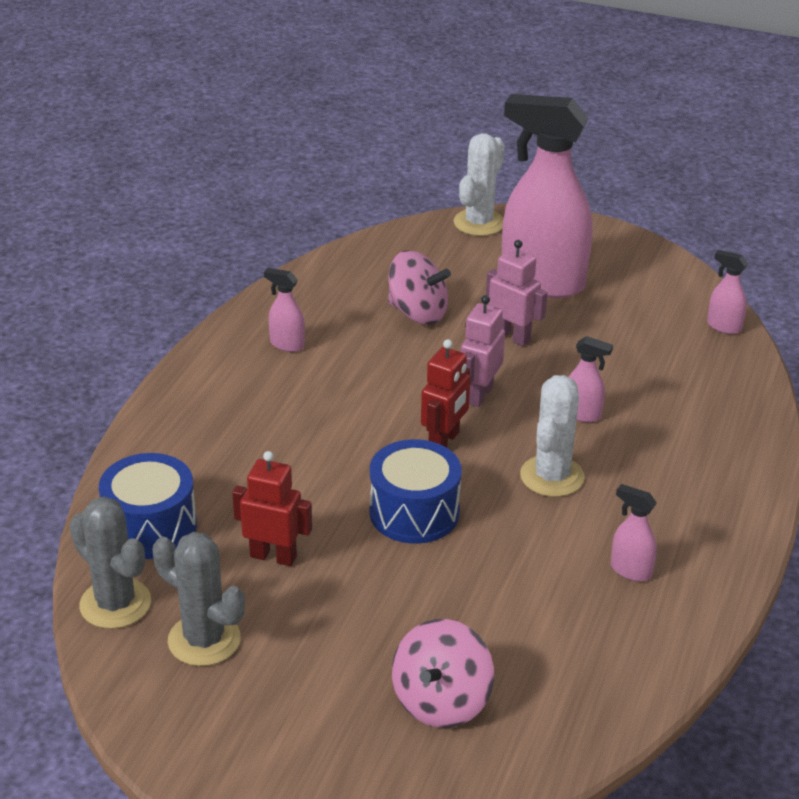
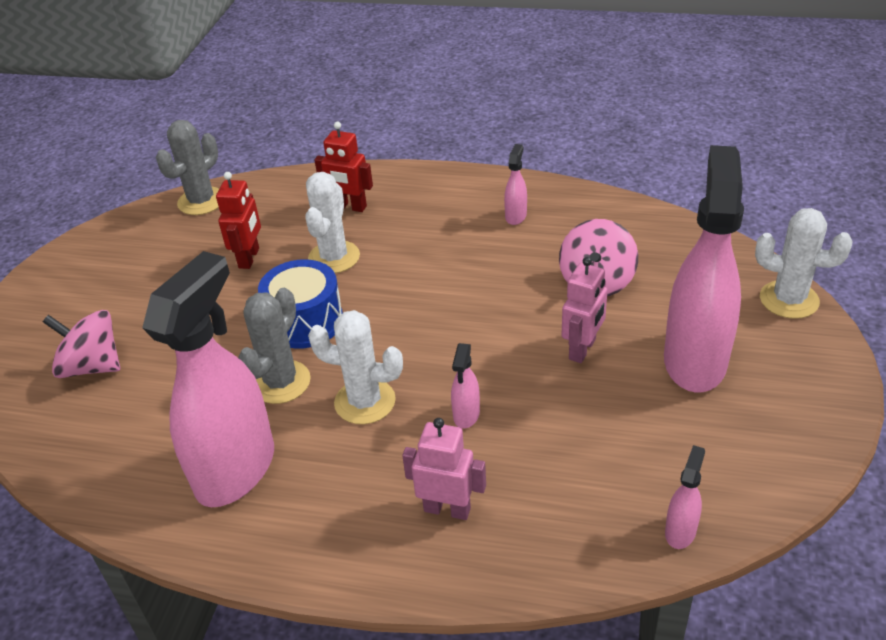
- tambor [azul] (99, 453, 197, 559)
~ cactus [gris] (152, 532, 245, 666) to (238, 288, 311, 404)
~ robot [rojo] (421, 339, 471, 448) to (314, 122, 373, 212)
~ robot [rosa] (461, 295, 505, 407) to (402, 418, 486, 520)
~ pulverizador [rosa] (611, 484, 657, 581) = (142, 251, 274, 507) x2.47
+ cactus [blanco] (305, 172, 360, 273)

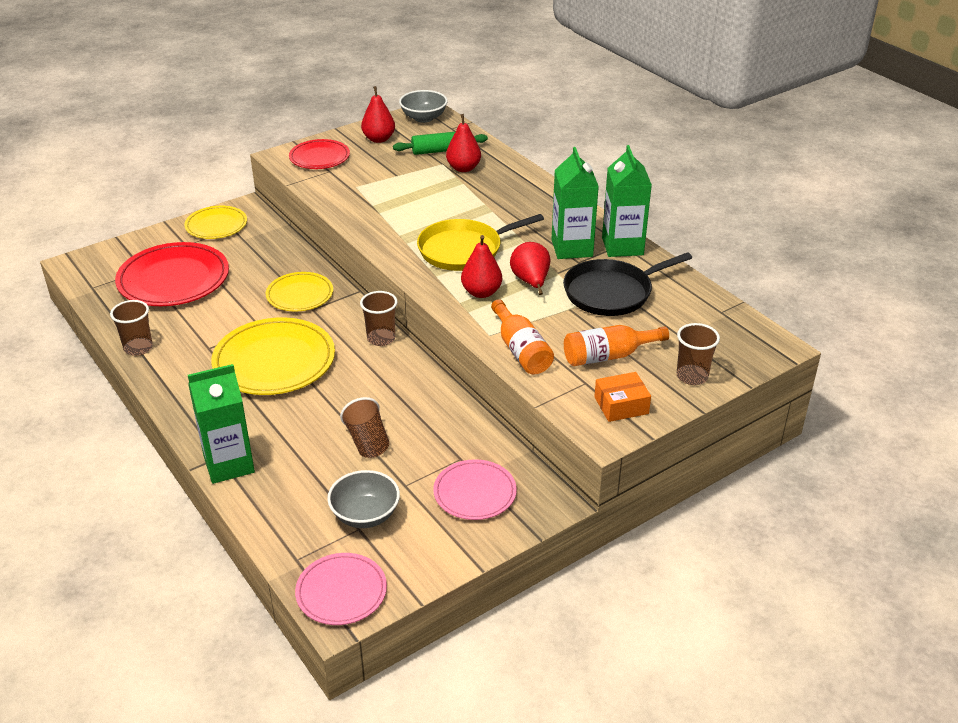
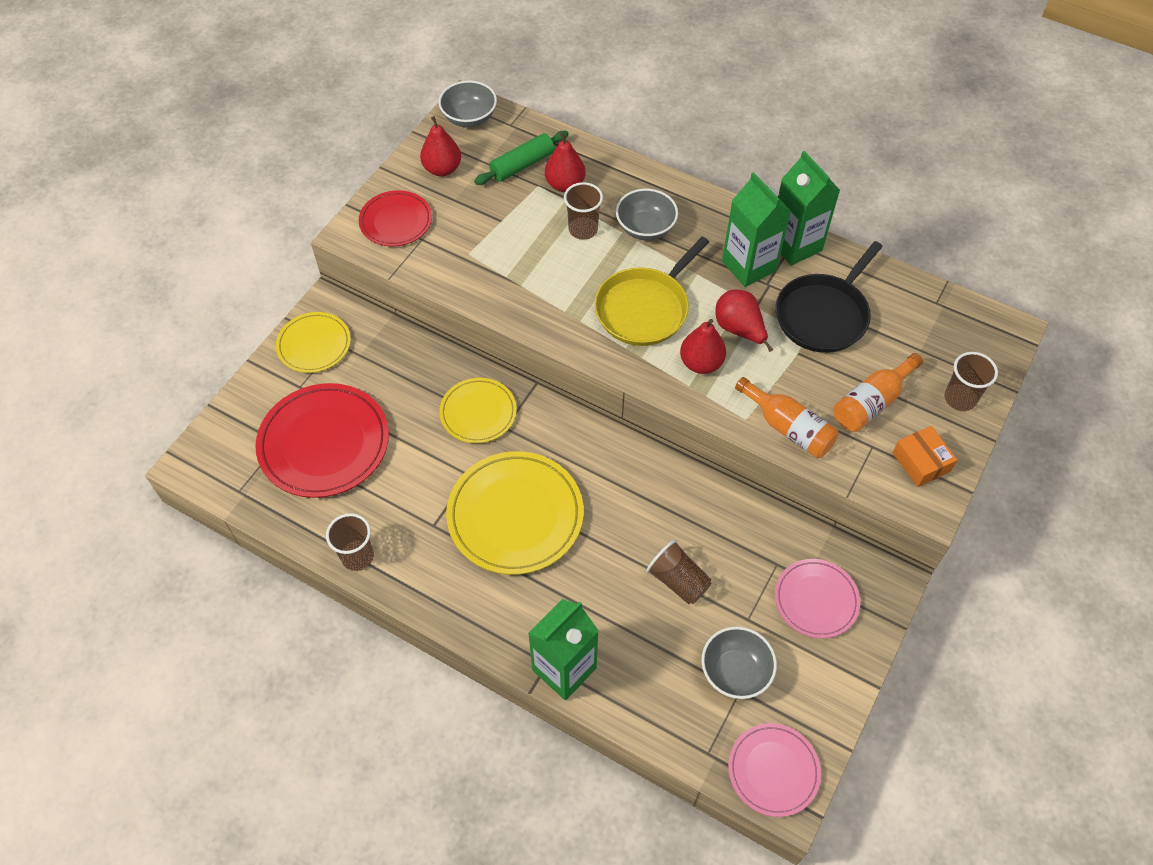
~ vaso [marrón] (360, 291, 398, 346) to (564, 182, 603, 240)
~ caja [naranja] (594, 372, 651, 422) = (892, 426, 957, 487) 75 degrees counterclockwise
+ cuenco [gris] (616, 189, 678, 240)

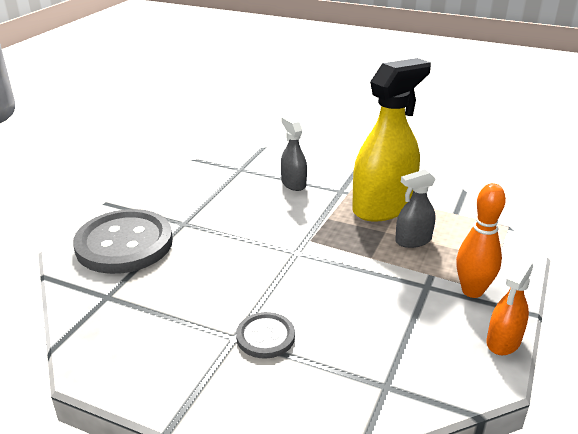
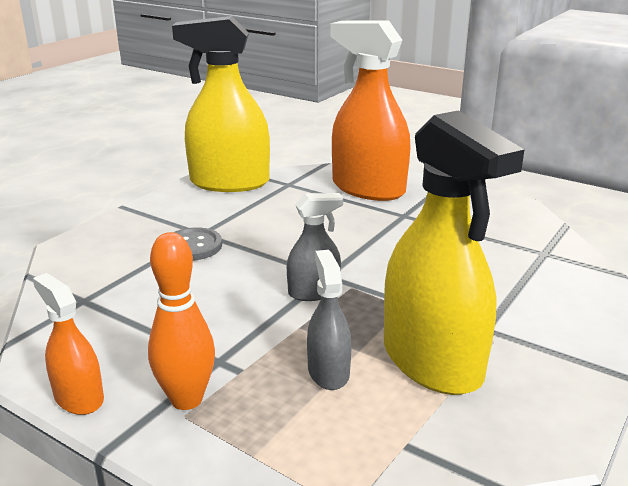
~ botón [gris] (73, 209, 173, 274) to pulverizador [naranja] (330, 21, 411, 201)
~ pulverizador [gris] (281, 116, 307, 191) to (287, 193, 343, 301)
+ pulverizador [amarillo] (172, 16, 270, 192)

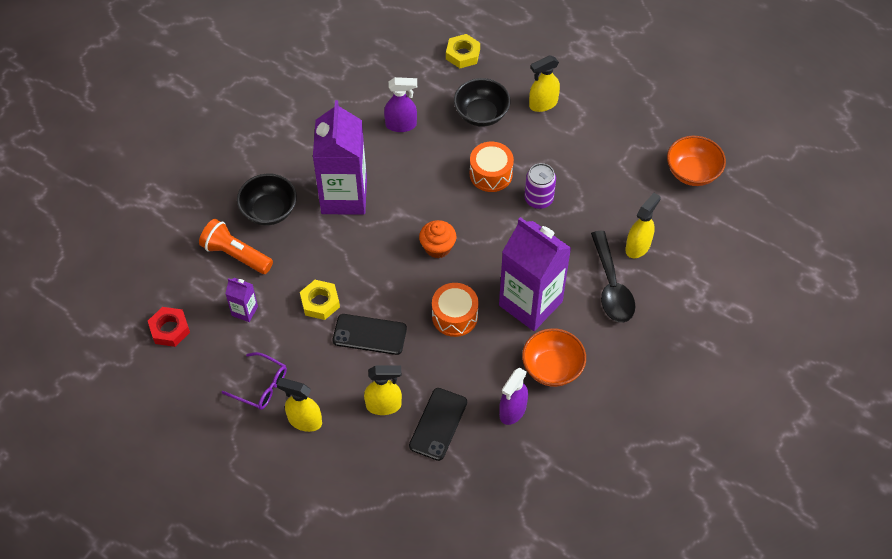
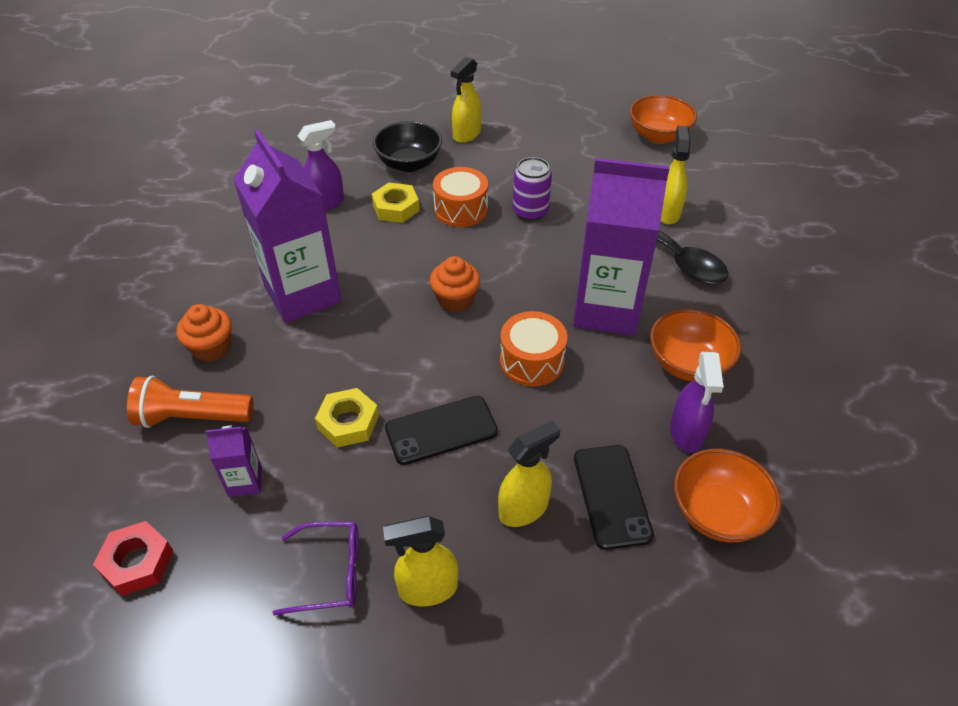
~ cuenco [negro] (237, 174, 297, 225) to magdalena [naranja] (176, 304, 232, 362)
~ tuerca [amarillo] (446, 34, 480, 68) to (372, 183, 420, 223)
+ cuenco [naranja] (674, 449, 781, 543)

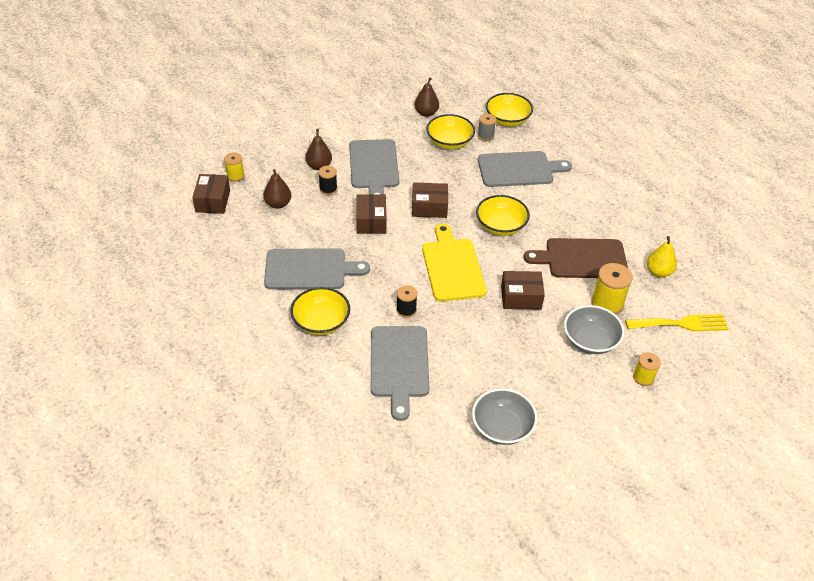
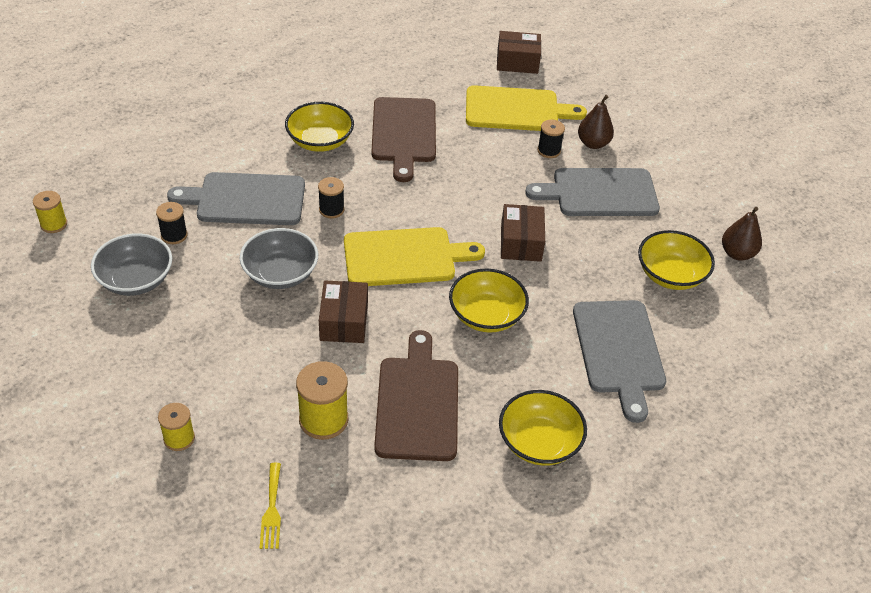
~ carrete [amarillo] (224, 153, 245, 182) to (33, 191, 67, 233)
~ pera [marrón] (263, 169, 291, 209) to tabla de cortar [amarillo] (466, 85, 587, 131)
~ tabla de cortar [gris] (264, 248, 370, 290) to tabla de cortar [marrón] (371, 97, 436, 182)
- caja [marrón] (356, 194, 387, 234)
- carrete [gris] (478, 114, 496, 141)
~ cuenco [amarillo] (486, 93, 533, 126) to (499, 390, 587, 466)
~ cuenco [gris] (564, 305, 624, 354) to (240, 228, 318, 289)
~ tenedor [amarillo] (625, 314, 729, 331) = (260, 463, 281, 549) x0.59
- pera [amarillo] (647, 236, 677, 278)
+ carrete [negro] (156, 202, 188, 244)

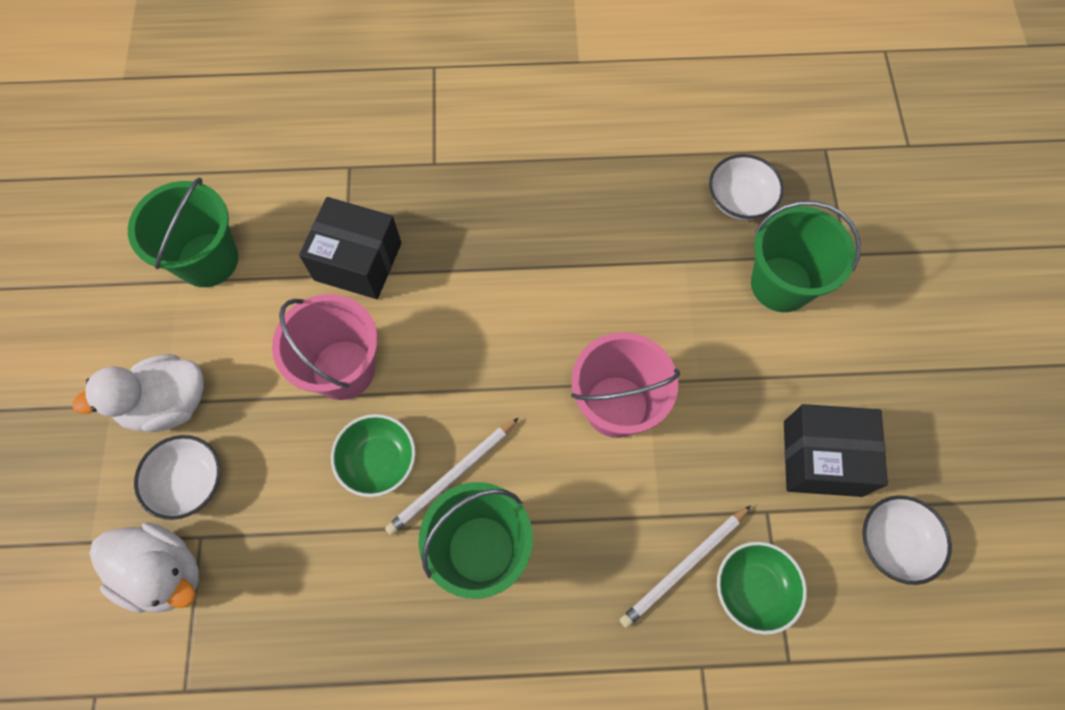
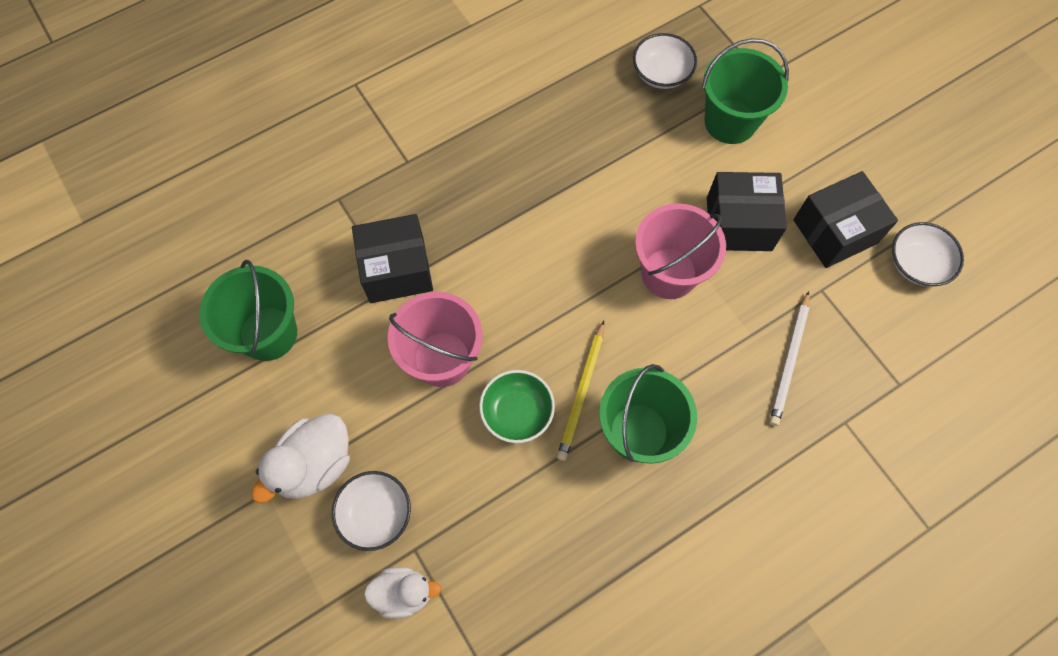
~ pato [blanco] (89, 522, 199, 613) = (364, 567, 441, 619) x0.66
~ lápiz [blanco] (385, 418, 518, 536) to lápiz [amarillo] (557, 321, 604, 461)
- cuenco [verde] (717, 541, 807, 635)
+ caja [negro] (707, 172, 787, 251)

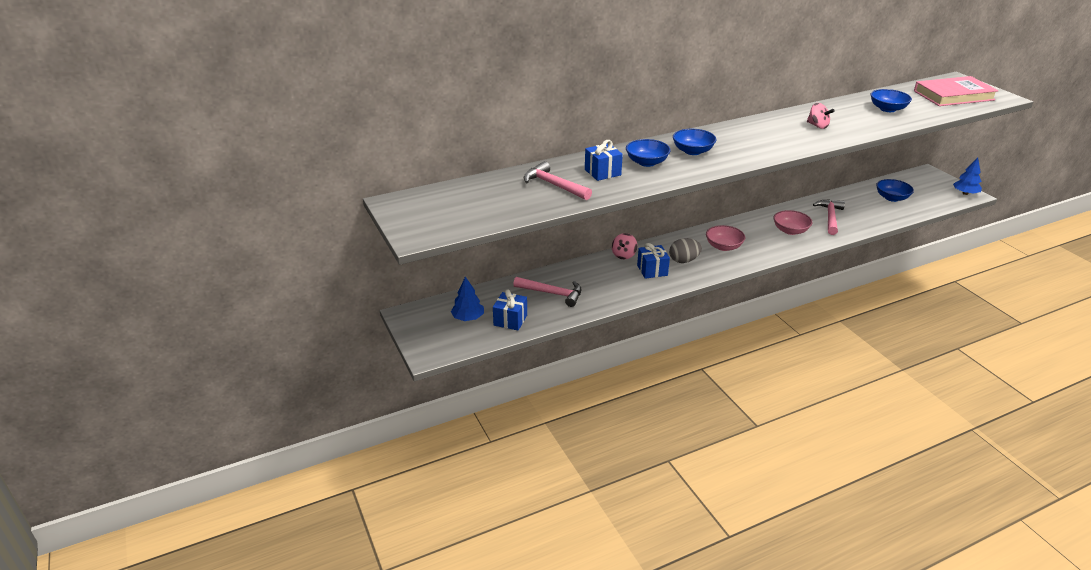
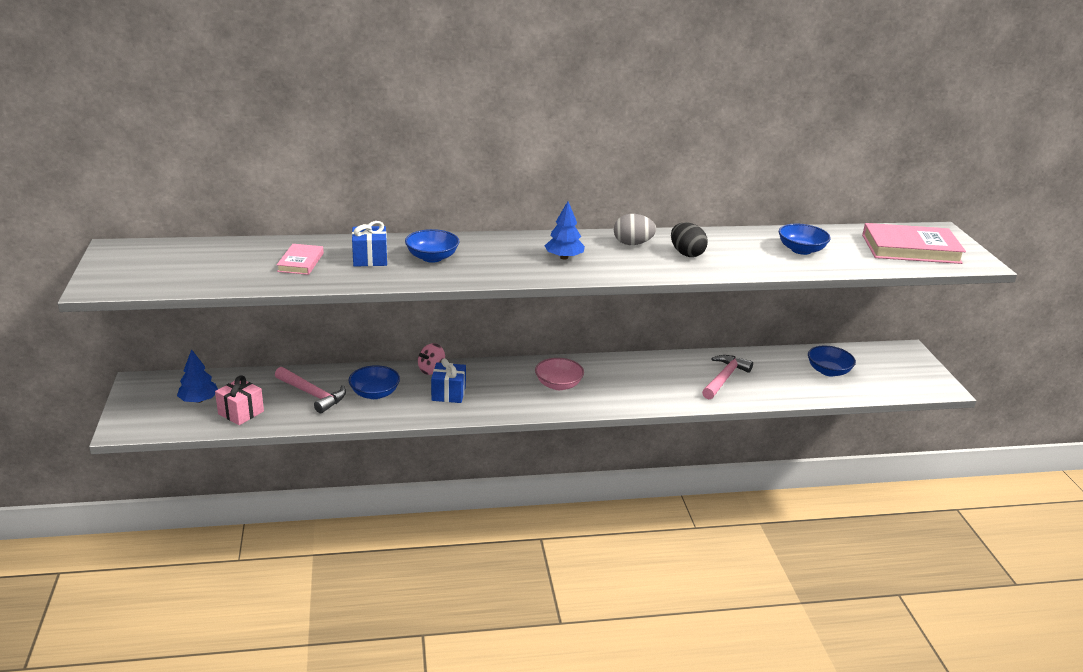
~ regalo [azul] (493, 290, 527, 331) to regalo [rosa] (215, 375, 264, 425)
~ martillo [rosa] (524, 161, 592, 200) to libro [rosa] (277, 244, 324, 275)
~ huevo [gris] (669, 238, 702, 263) to (614, 214, 656, 245)
~ cuenco [azul] (673, 129, 716, 155) to (349, 365, 400, 399)
- cuenco [rosa] (774, 210, 812, 235)
~ peonza [rosa] (807, 103, 835, 129) to huevo [negro] (671, 222, 708, 257)
~ árbol [azul] (953, 157, 982, 195) to (544, 201, 585, 259)

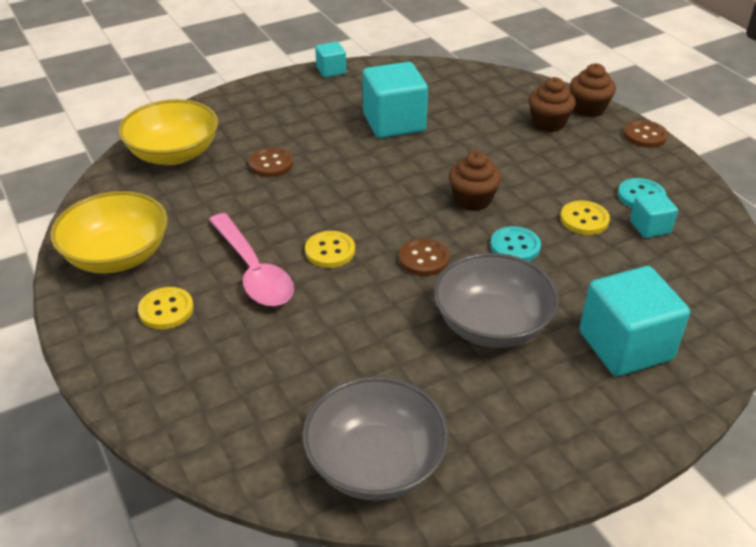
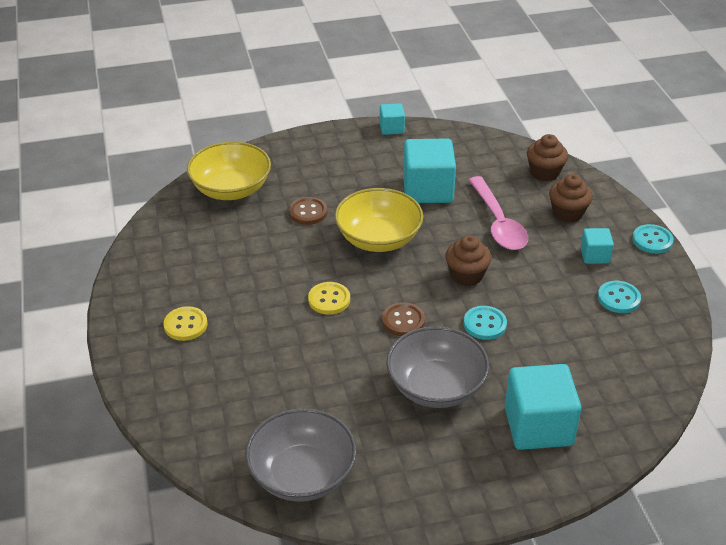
~ cuenco [amarillo] (50, 191, 168, 273) to (335, 188, 423, 252)
~ cuchara [rosa] (209, 213, 294, 306) to (469, 176, 528, 250)
- botón [amarillo] (560, 200, 610, 235)
~ magdalena [marrón] (570, 63, 616, 117) to (527, 134, 568, 181)
~ botón [marrón] (623, 120, 668, 148) to botón [turquesa] (632, 224, 674, 254)
~ cubo [turquesa] (630, 192, 678, 238) to (580, 228, 614, 264)

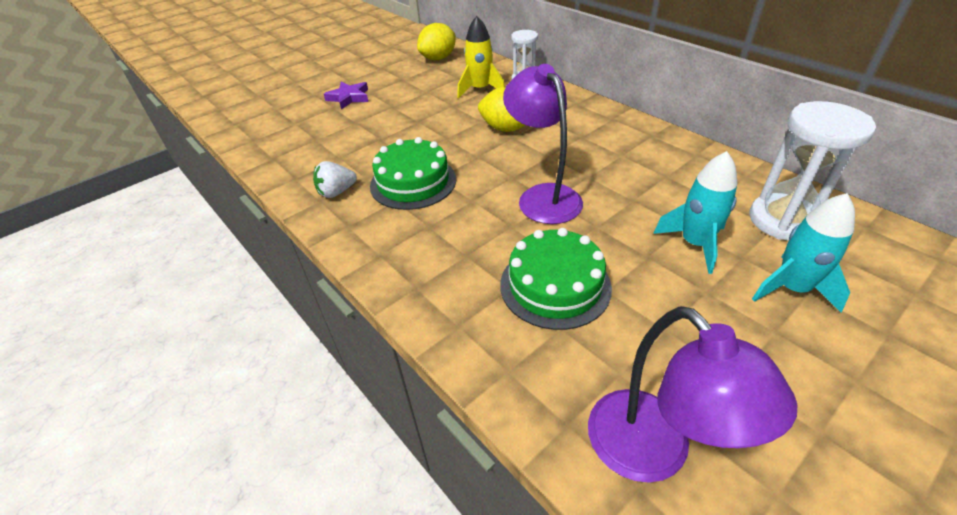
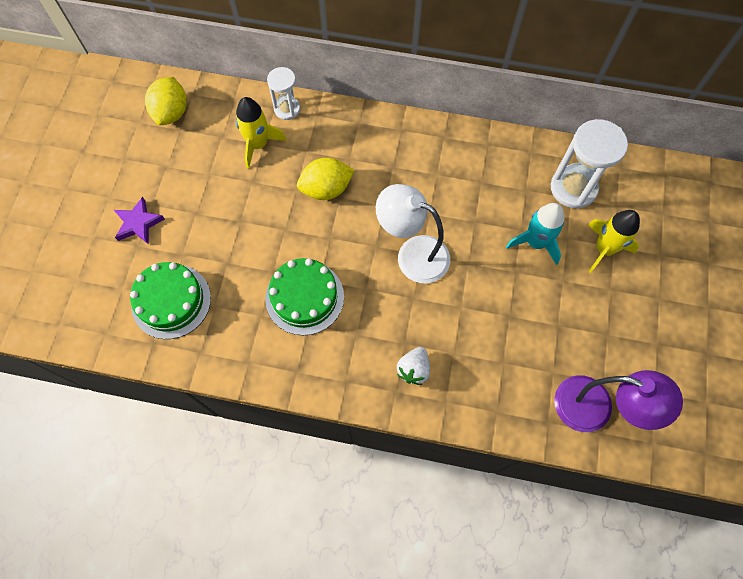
~ fresa [blanco] (313, 161, 357, 198) to (397, 347, 430, 385)
~ tarta [verde] (500, 228, 612, 330) to (130, 262, 211, 339)
~ lámpara [morado] (503, 64, 583, 224) to lámpara [blanco] (376, 184, 450, 284)
~ cohete [turquesa] (752, 193, 855, 313) to cohete [amarillo] (588, 210, 640, 273)

